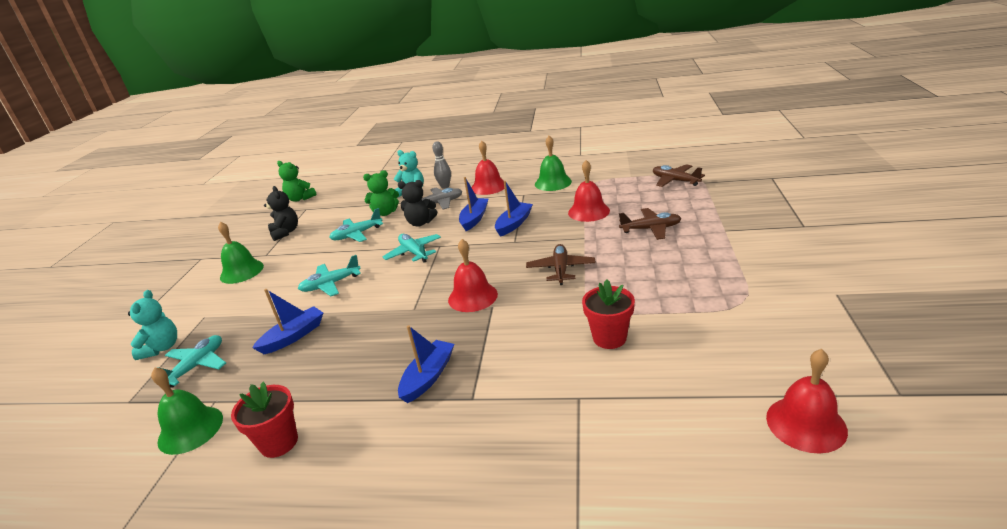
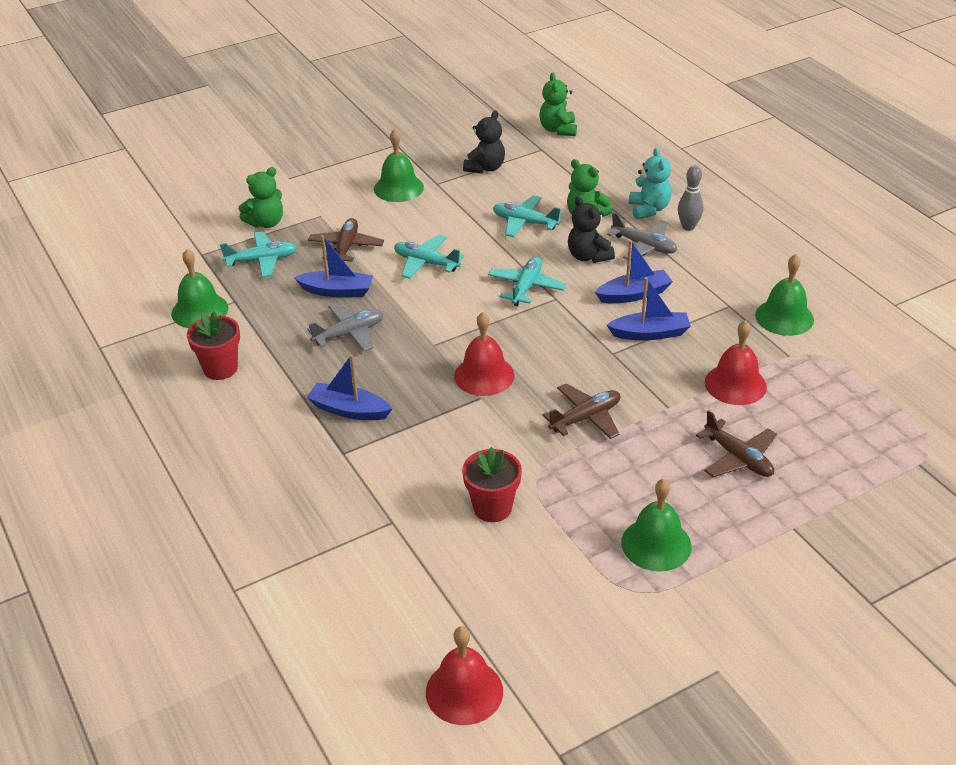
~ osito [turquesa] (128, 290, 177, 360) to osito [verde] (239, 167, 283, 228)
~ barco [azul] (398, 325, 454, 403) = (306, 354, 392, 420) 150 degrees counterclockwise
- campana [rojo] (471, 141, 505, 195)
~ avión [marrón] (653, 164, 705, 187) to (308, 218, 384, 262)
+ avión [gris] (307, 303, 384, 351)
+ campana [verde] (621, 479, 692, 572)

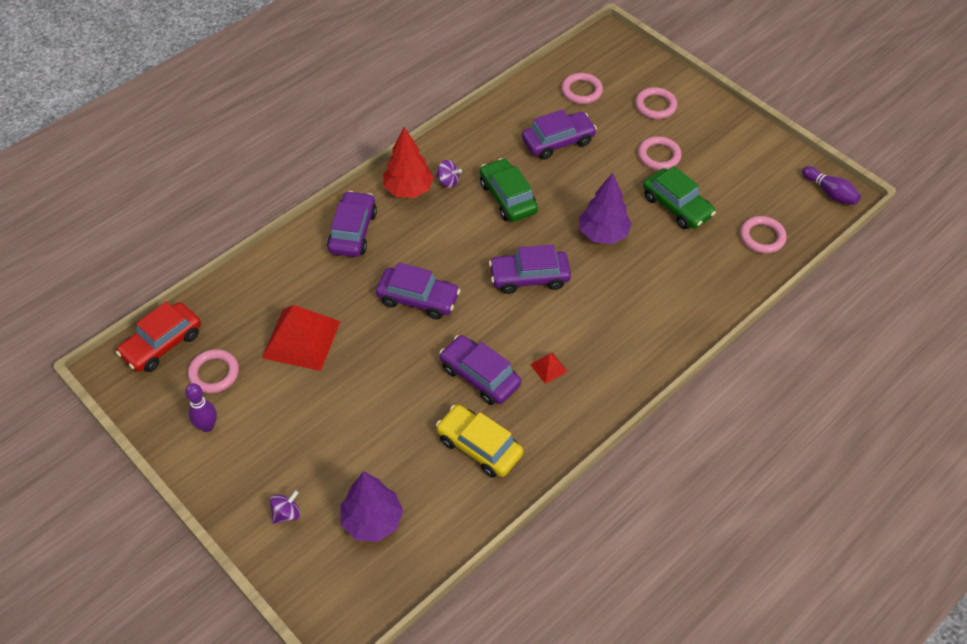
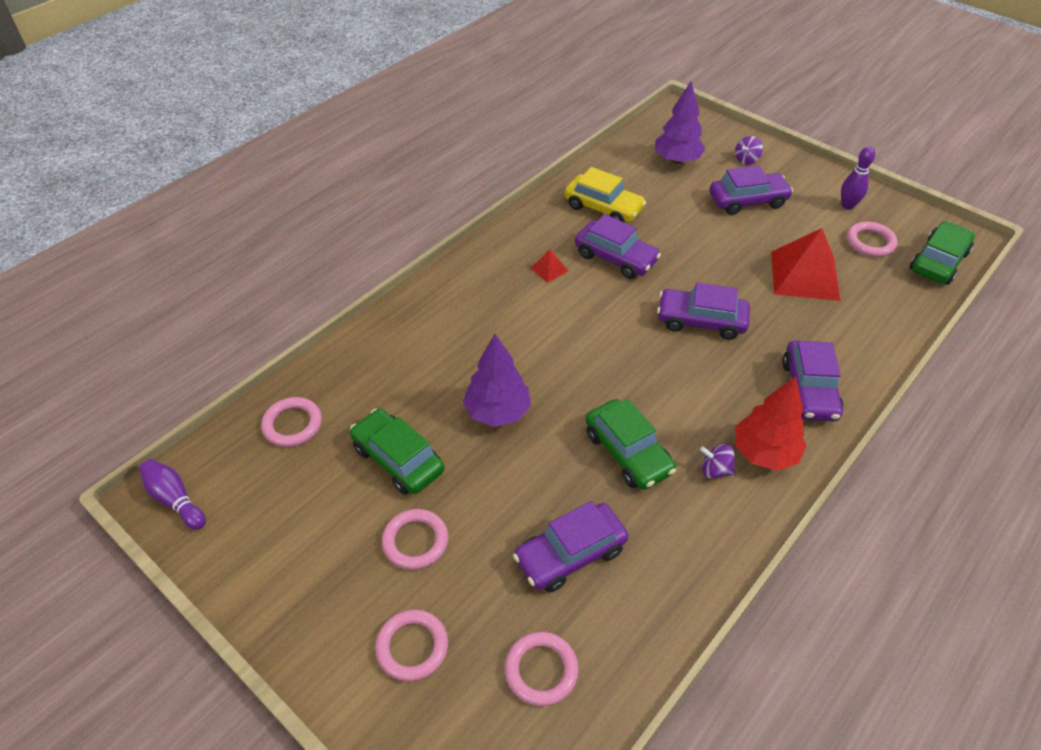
~ coche [rojo] (116, 301, 201, 372) to coche [verde] (910, 221, 975, 285)
~ coche [morado] (489, 245, 571, 294) to (710, 165, 793, 215)

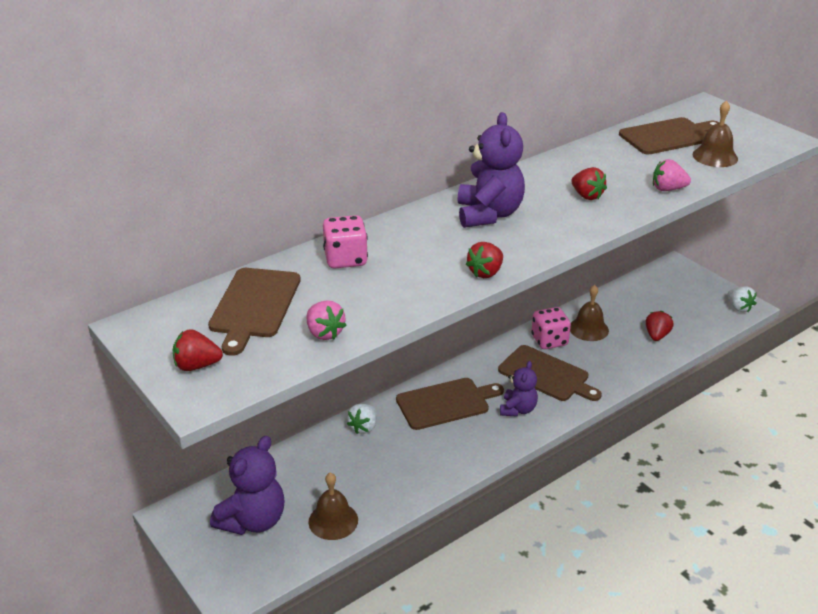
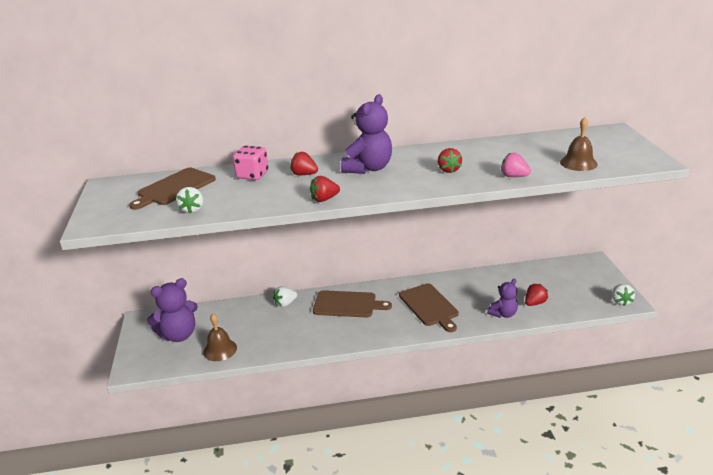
~ fresa [rojo] (173, 329, 223, 371) to (290, 152, 318, 175)
~ fresa [rosa] (306, 300, 347, 340) to fresa [blanco] (176, 187, 203, 214)
~ osito [morado] (500, 361, 538, 417) to (487, 279, 518, 318)
- dado [rosa] (531, 307, 571, 349)
- campana [marrón] (570, 285, 609, 341)
- tabla de cortar [marrón] (619, 117, 720, 154)

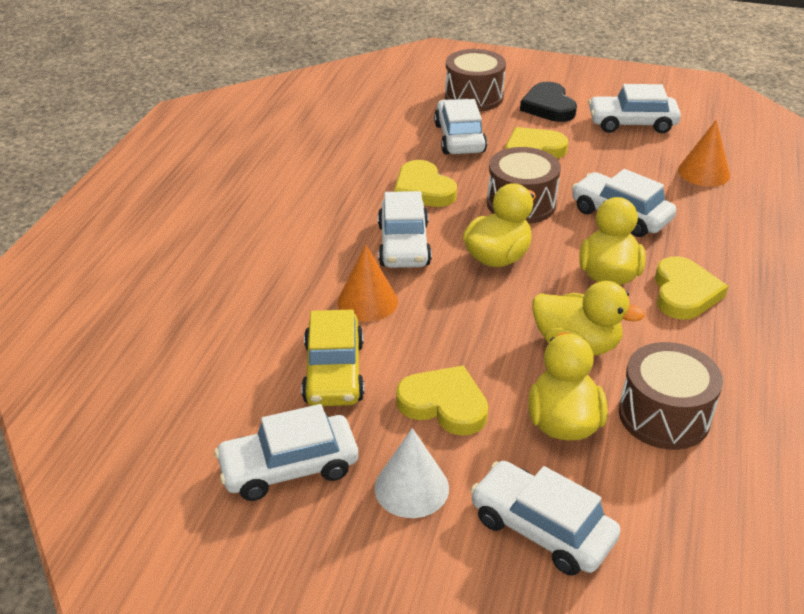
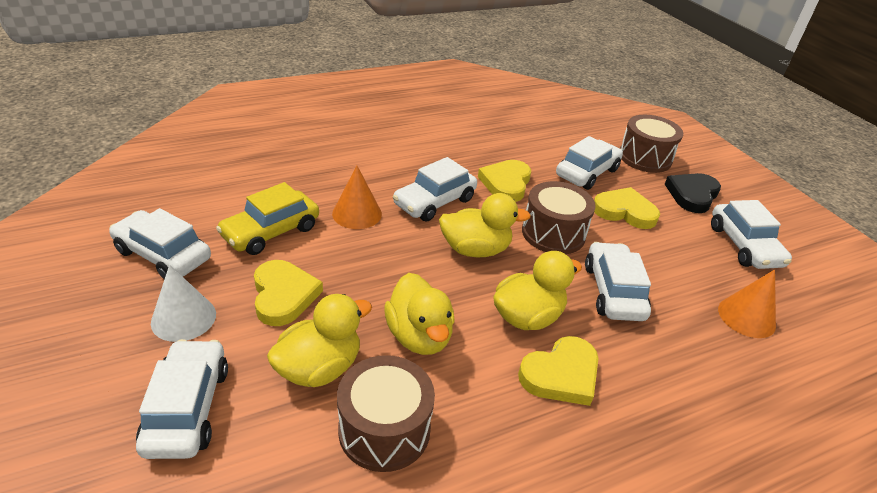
~ coche [blanco] (588, 84, 681, 133) = (711, 200, 792, 269) 150 degrees counterclockwise

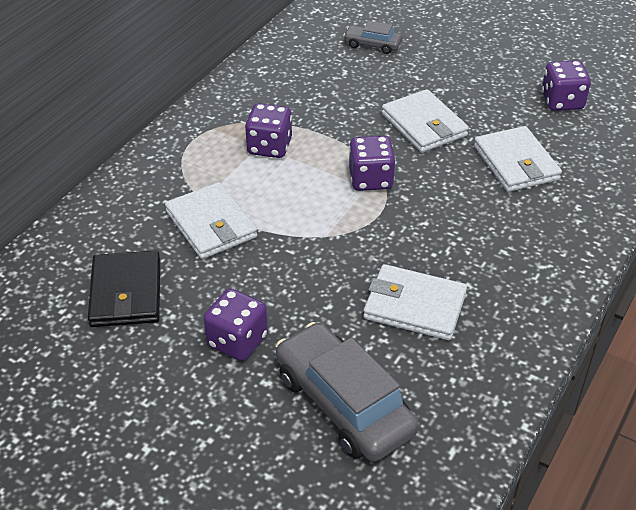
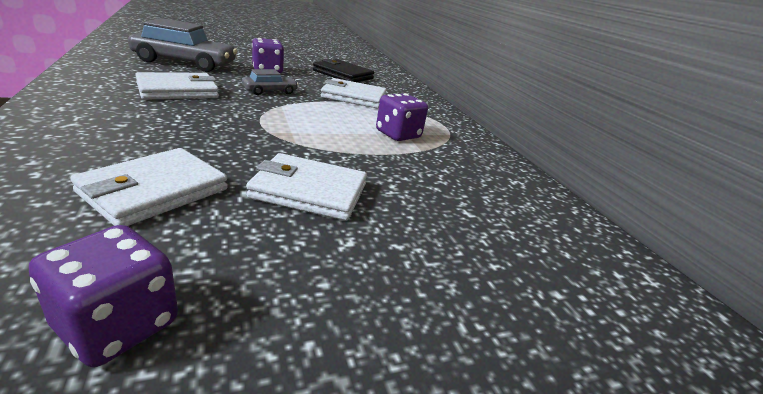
~ coche [gris] (343, 21, 402, 54) to (242, 69, 298, 95)
- dado [morado] (349, 136, 396, 191)
~ cartera [blanco] (474, 126, 562, 192) = (70, 148, 228, 226) 75 degrees counterclockwise

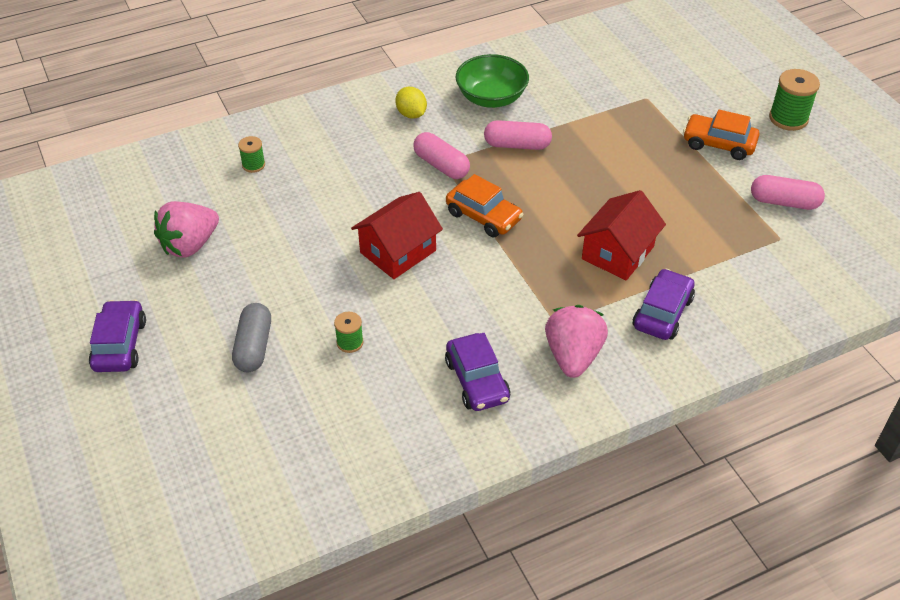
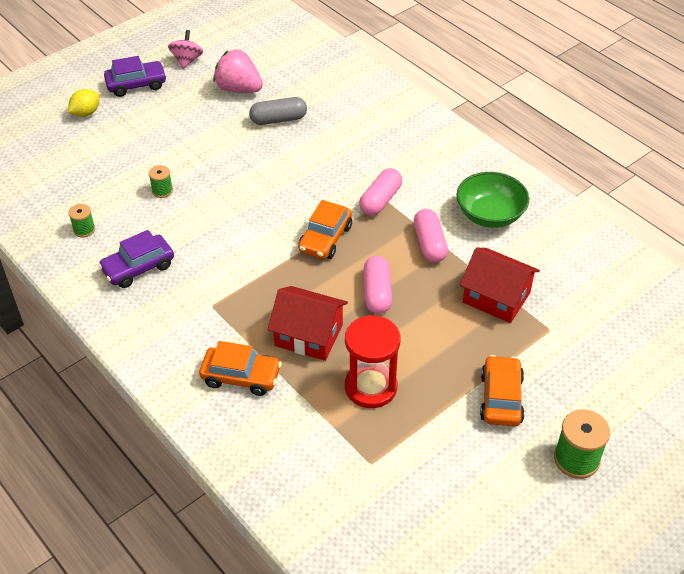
~ cápsula [gris] (232, 303, 271, 372) to (249, 97, 307, 125)
~ carrete [verde] (238, 136, 265, 173) to (68, 204, 95, 238)
~ casa [rojo] (351, 192, 443, 279) to (460, 248, 540, 323)
~ limón [amarillo] (395, 87, 427, 119) to (68, 89, 100, 117)
- fresa [rosa] (545, 305, 608, 378)
~ coche [morado] (633, 269, 695, 340) to coche [naranja] (199, 341, 282, 396)
~ cápsula [rosa] (751, 175, 825, 210) to (363, 256, 392, 314)
+ peonza [rosa] (168, 30, 203, 69)
+ reloj de arena [rojo] (345, 315, 400, 408)

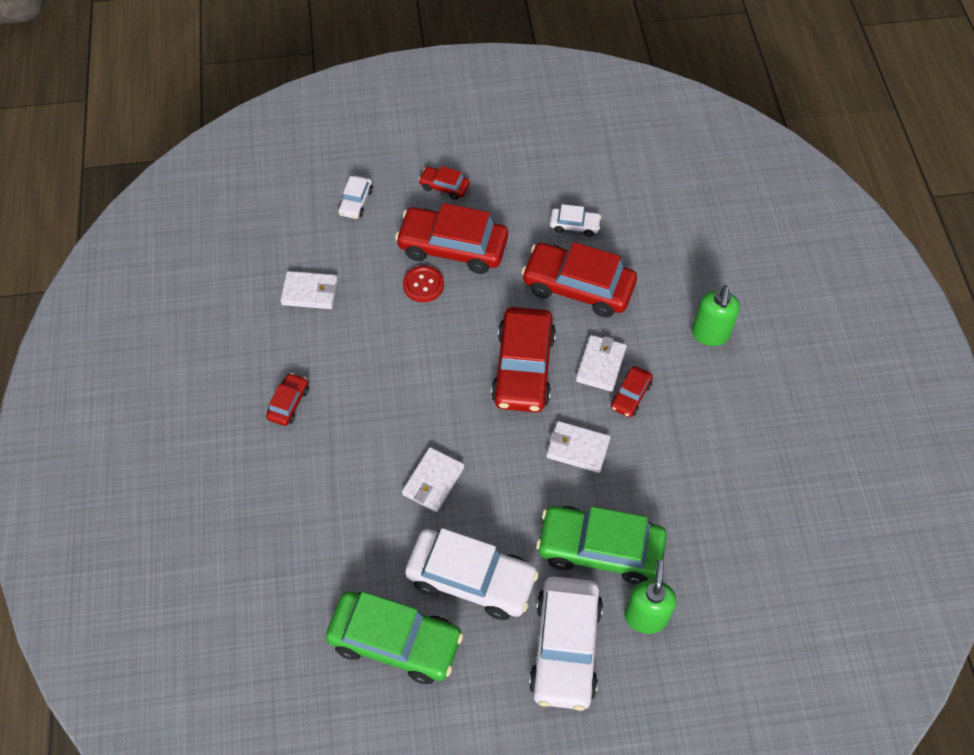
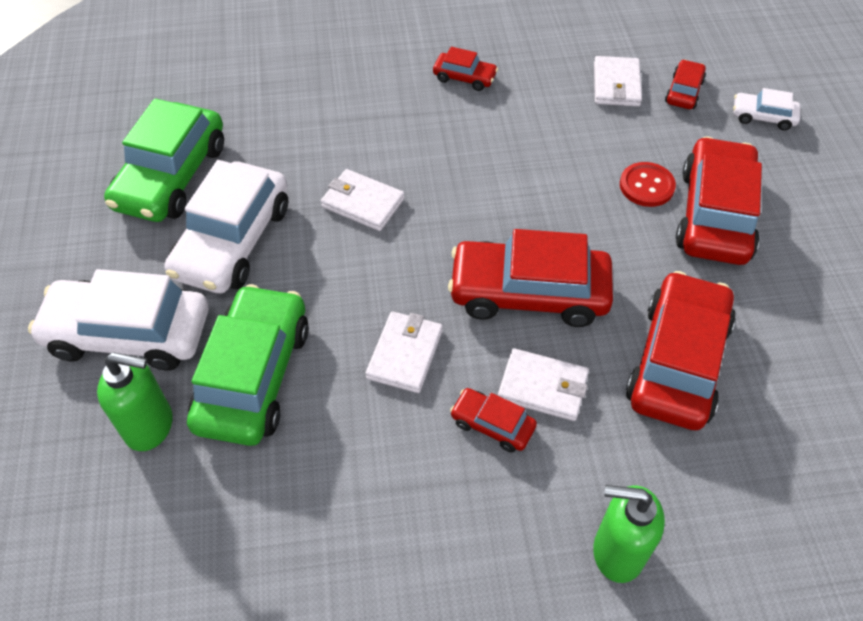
~ coche [rojo] (418, 166, 470, 200) to (665, 59, 706, 109)
- coche [blanco] (550, 204, 602, 237)

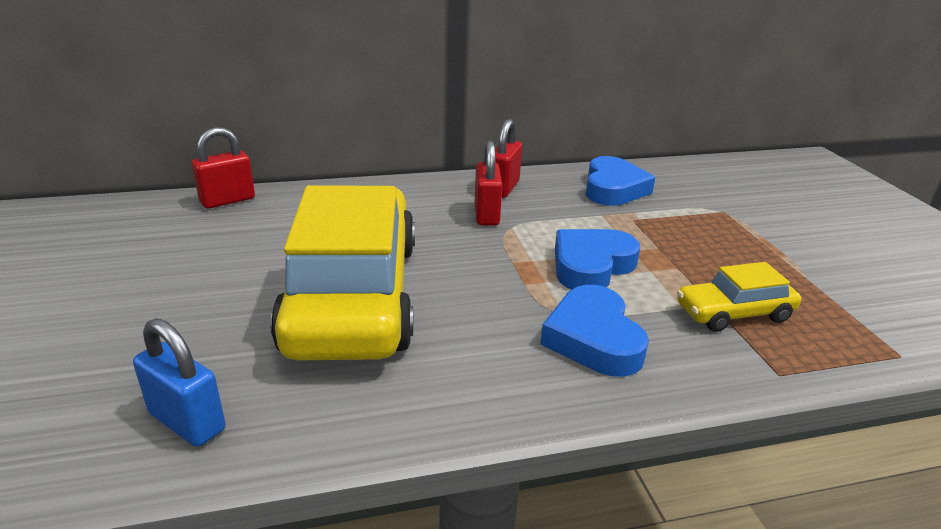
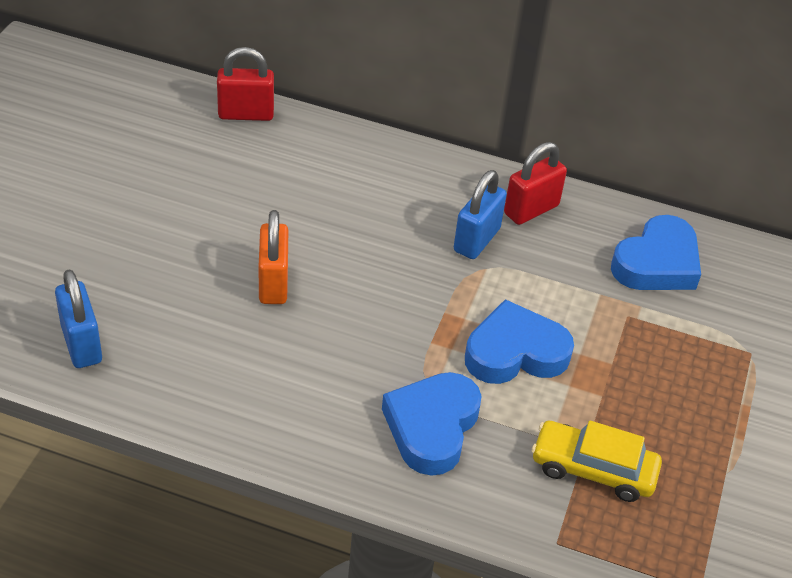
~ coche [amarillo] (270, 185, 415, 360) to candado [naranja] (259, 210, 288, 304)
~ candado [rojo] (475, 141, 503, 226) to candado [azul] (454, 170, 507, 259)

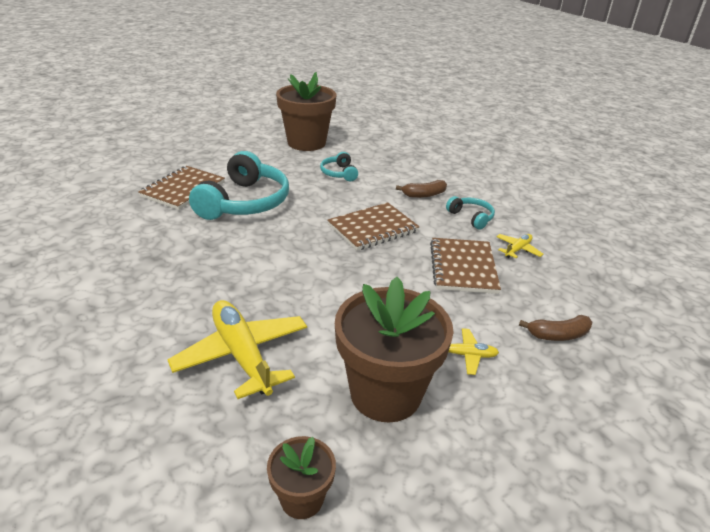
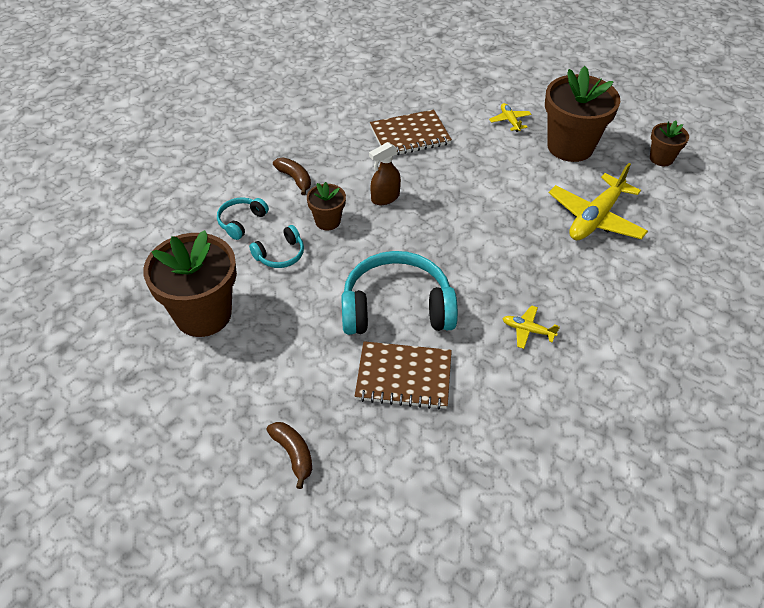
~ cuaderno [marrón] (327, 203, 420, 251) to pulverizador [marrón] (369, 142, 401, 205)
~ auriculares [turquesa] (446, 196, 495, 230) to (217, 197, 269, 240)
~ avión [amarillo] (496, 234, 543, 258) to (502, 305, 560, 349)
~ plátano [marrón] (519, 315, 592, 341) to (267, 422, 312, 489)
+ maceta [marrón] (307, 182, 346, 230)

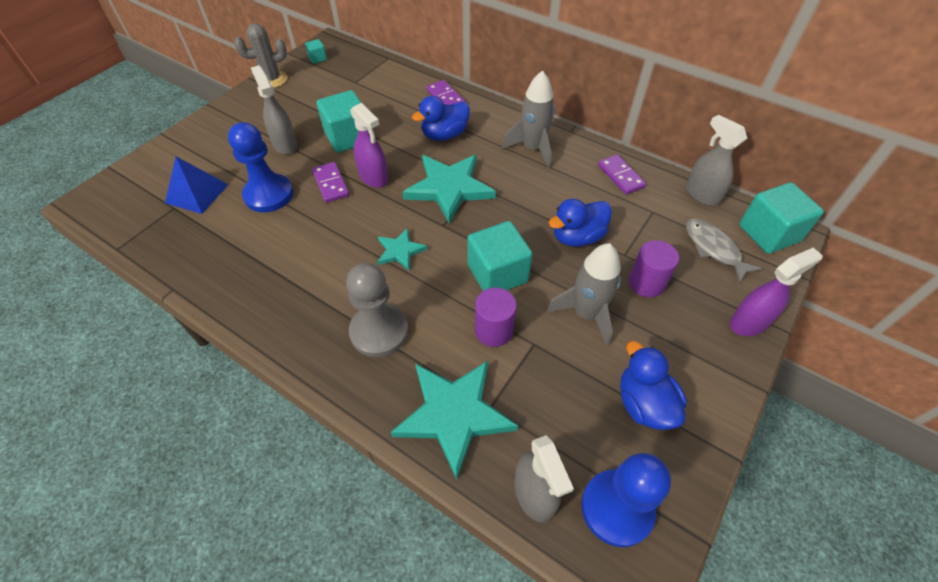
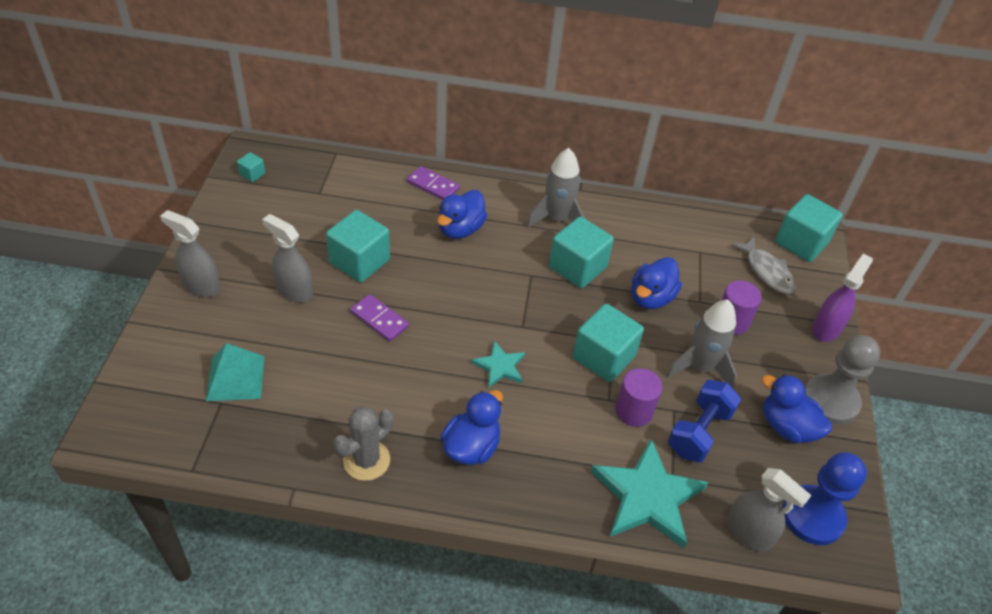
~ pirámide [azul] (165, 157, 229, 214) to pirámide [turquesa] (206, 343, 264, 401)
- peón [azul] (228, 122, 293, 212)
~ cactus [gris] (234, 23, 287, 88) to (333, 406, 394, 481)
~ peón [gris] (346, 263, 408, 358) to (805, 335, 880, 425)
- pulverizador [morado] (350, 103, 388, 188)
- estrella [turquesa] (402, 155, 496, 223)
- ficha de dominó [morado] (598, 155, 646, 195)
~ pulverizador [gris] (686, 115, 747, 206) to (160, 210, 221, 297)
~ pez [gris] (686, 219, 762, 283) = (731, 237, 796, 294) 150 degrees counterclockwise
+ pato [azul] (441, 390, 503, 465)
+ cubo [turquesa] (549, 216, 614, 288)
+ mancuerna [azul] (668, 380, 741, 462)

